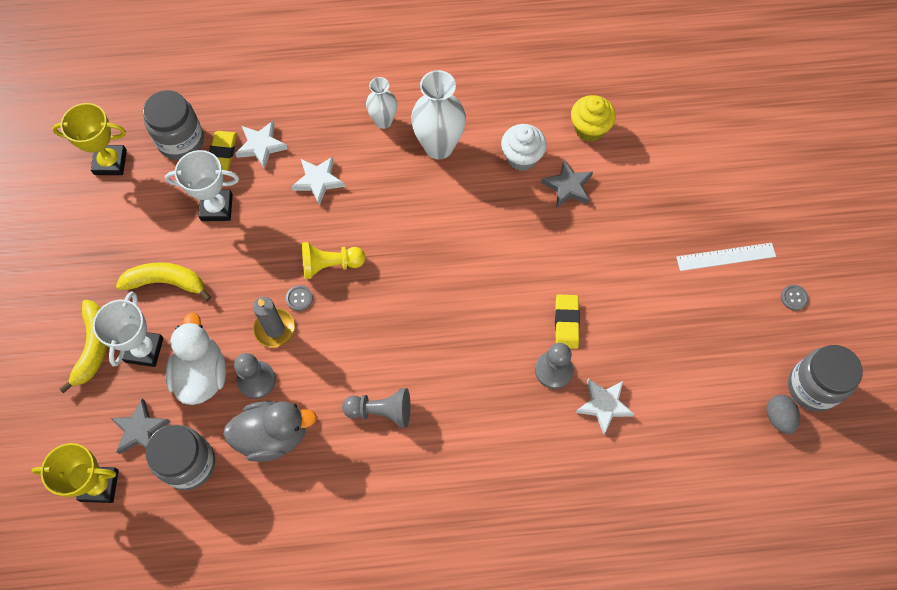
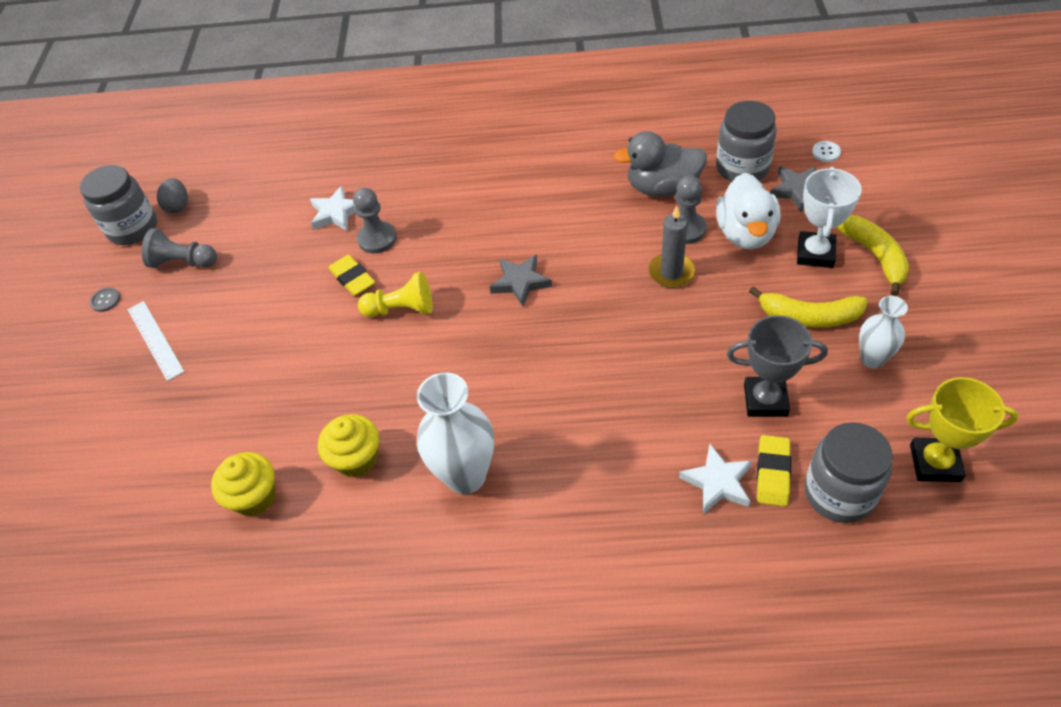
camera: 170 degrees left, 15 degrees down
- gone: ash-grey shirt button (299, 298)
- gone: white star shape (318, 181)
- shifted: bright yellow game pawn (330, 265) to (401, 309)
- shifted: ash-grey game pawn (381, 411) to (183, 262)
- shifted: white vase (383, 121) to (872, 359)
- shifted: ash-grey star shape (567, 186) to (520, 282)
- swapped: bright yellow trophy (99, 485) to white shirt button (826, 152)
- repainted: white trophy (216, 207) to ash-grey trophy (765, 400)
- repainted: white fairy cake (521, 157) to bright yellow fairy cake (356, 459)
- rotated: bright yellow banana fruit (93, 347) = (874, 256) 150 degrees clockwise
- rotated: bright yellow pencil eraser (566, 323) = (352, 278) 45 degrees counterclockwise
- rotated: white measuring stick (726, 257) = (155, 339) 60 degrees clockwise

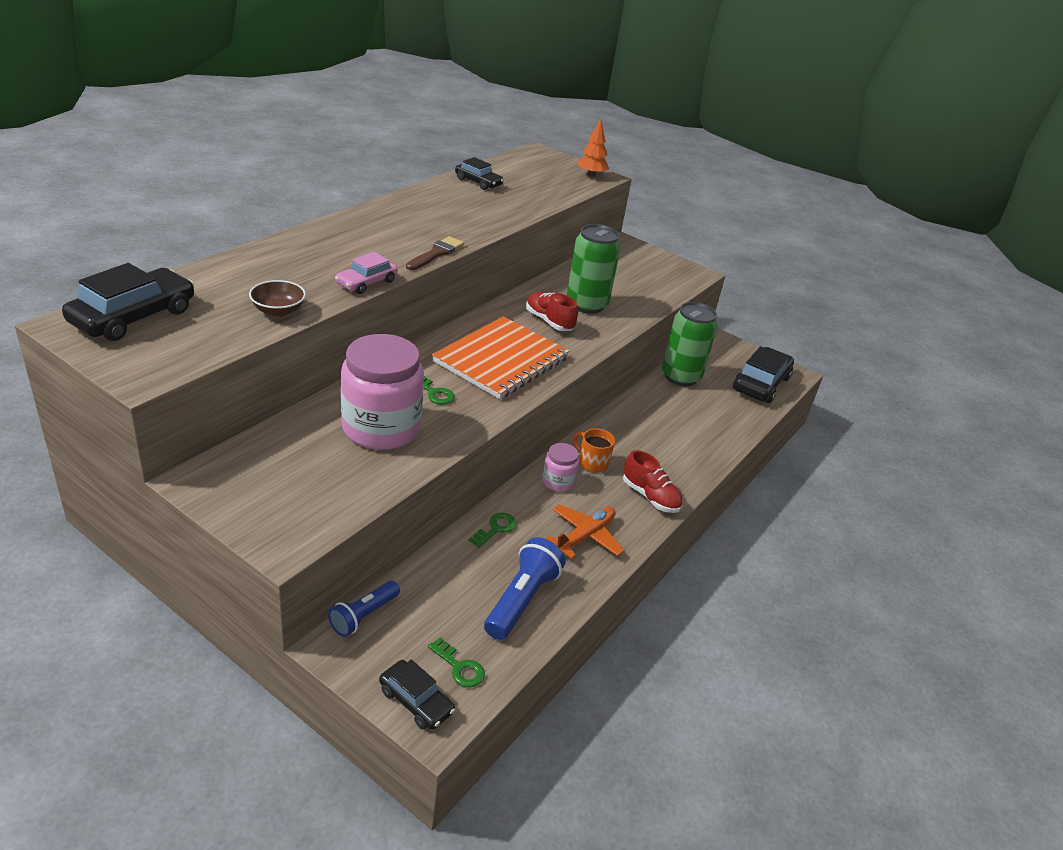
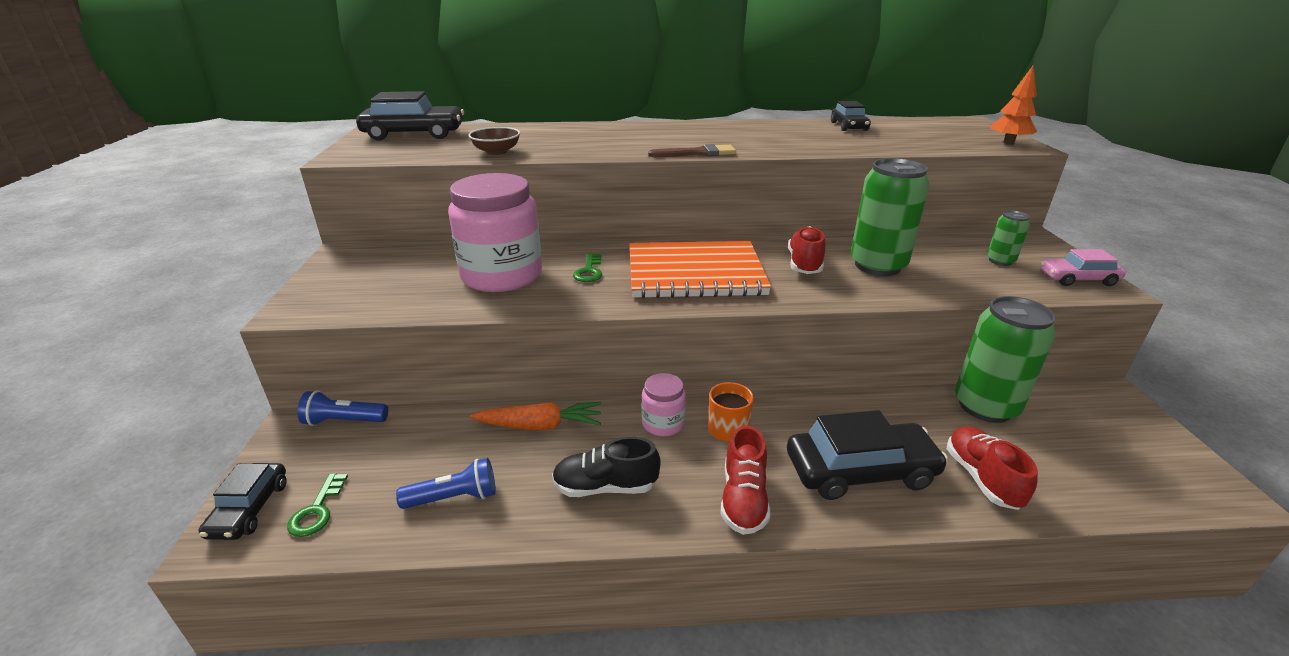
camera: 55 degrees right, 5 degrees down
- new: red lace-up shoe (982, 478)
- new: leaf-green tin (1000, 261)
- shifted: rose-pink car (366, 282) to (1077, 279)
- shifted: black car (761, 383) to (860, 471)
- swapped: leaf-green door key (496, 528) to orange toy carrot (540, 426)
- swapped: orange aeroplane (585, 536) to black lace-up shoe (605, 487)
- scaled: royal blue torch (521, 600) = (454, 497) x0.66

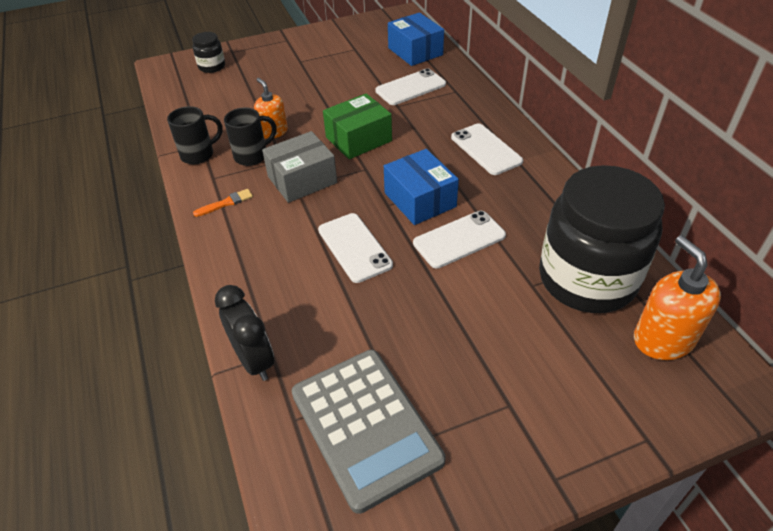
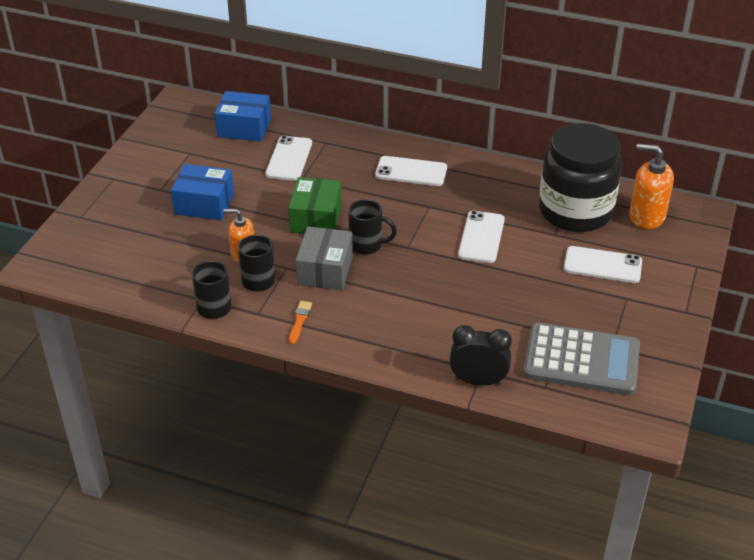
camera: 50 degrees left, 5 degrees down
- gone: black jar (212, 66)
- new: black tea mug (367, 245)
- shifted: white smartphone (354, 247) to (602, 265)
- shifted: royal blue package (420, 200) to (204, 204)

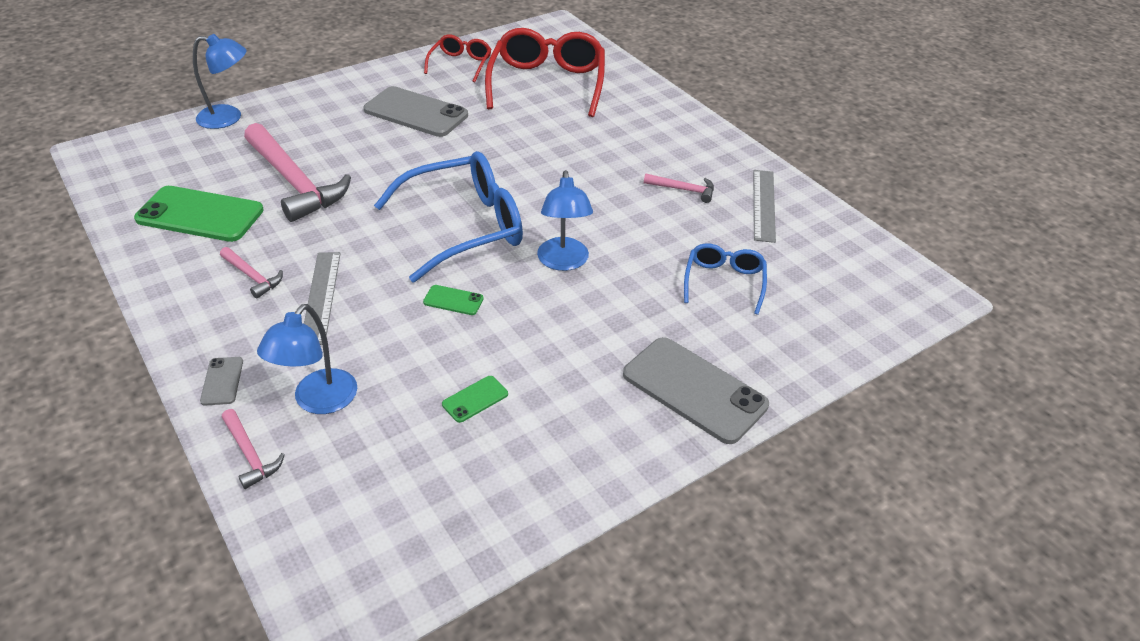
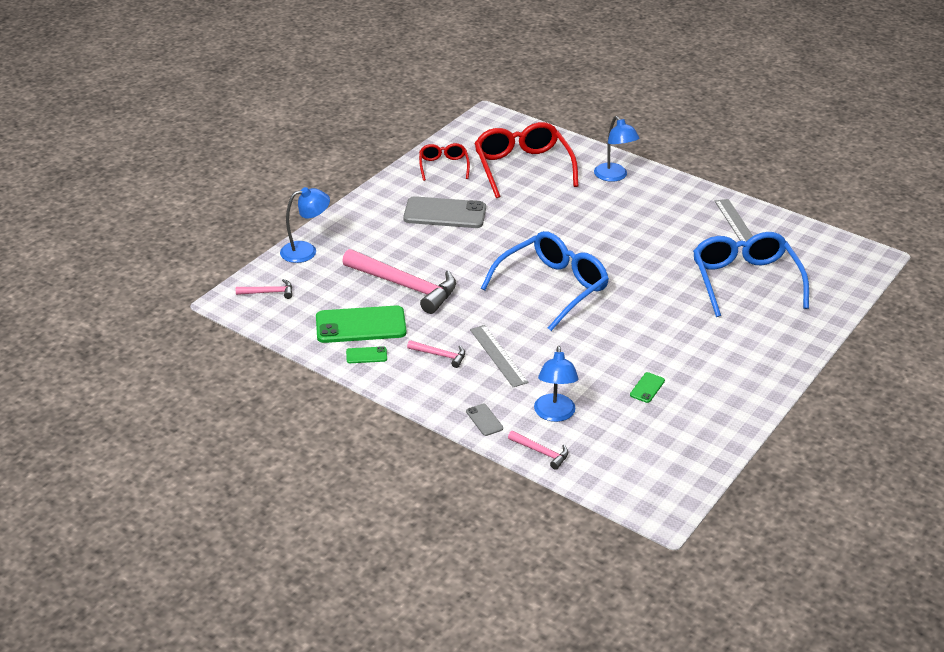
camera: 20 degrees left, 5 degrees down
- gone: ash-grey smartphone (694, 390)
- shifted: leaf-green smartphone (453, 300) to (366, 355)
- shifted: royal blue desk lamp (563, 262) to (614, 176)
- shifted: rose-pink carpenter's hammer (683, 190) to (269, 292)
- scaled: royal blue glasses (724, 282) = (745, 281) x1.88

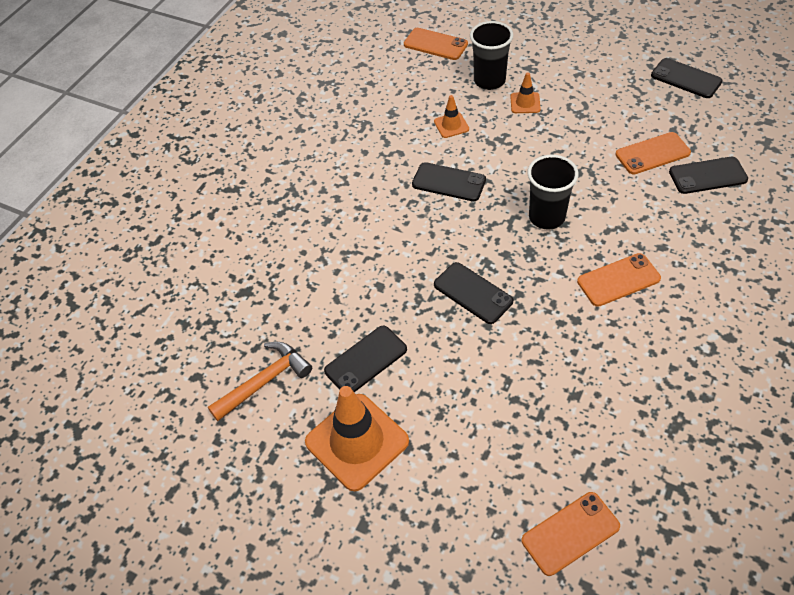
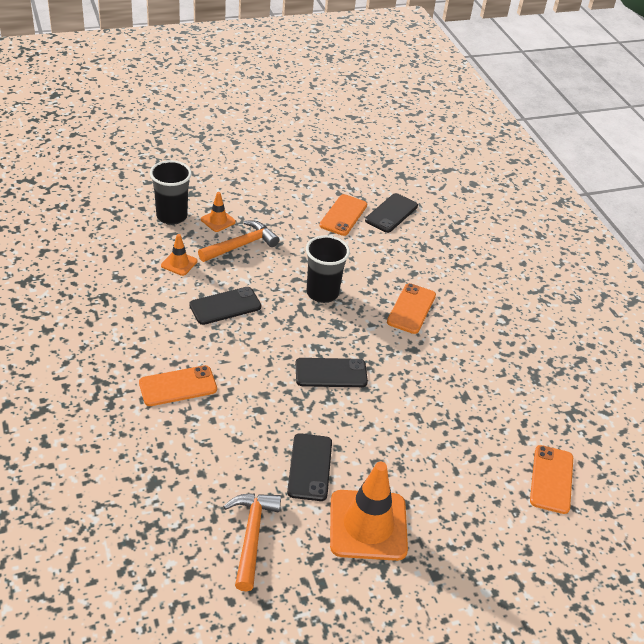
camera: 55 degrees left, 10 degrees down
- gone: black smartphone (686, 78)
- new: orange carpenter's hammer (241, 245)
- shifted: orange smartphone (435, 44) to (178, 386)

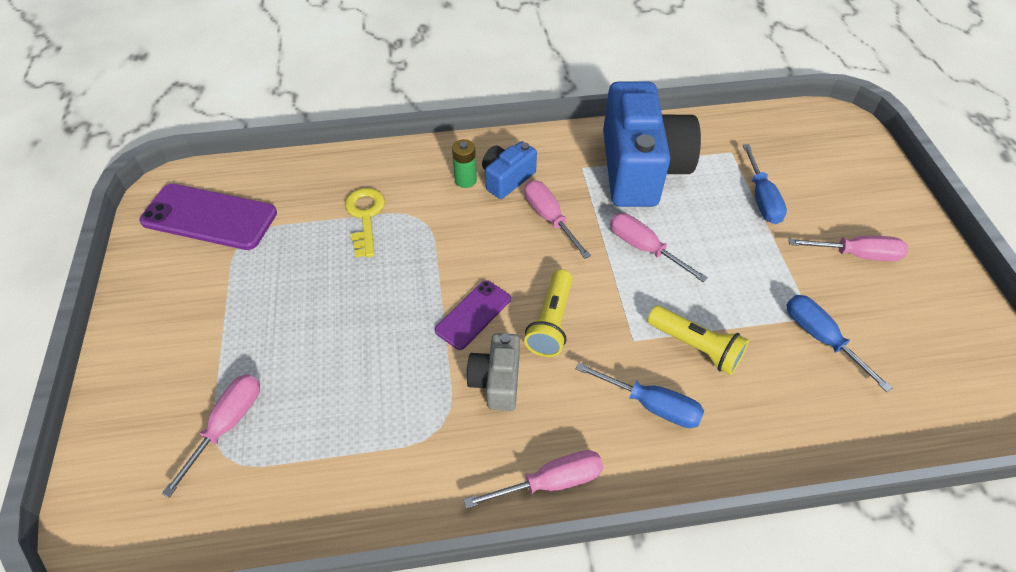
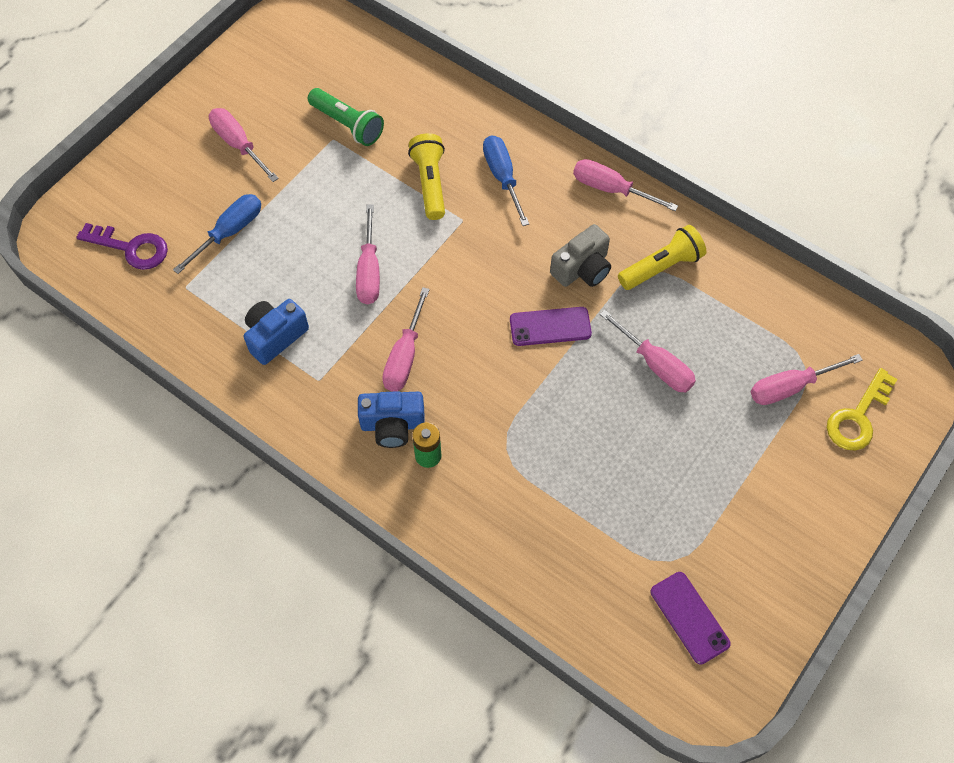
camera: 135 degrees left, 10 degrees up
- new: royal purple door key (131, 248)
- new: rose-pink flat screwdriver (655, 364)
- shifted: bright yellow door key (365, 217) to (858, 416)
- shifted: bright yellow torch (551, 322) to (661, 267)
- swapped: royal blue flat screwdriver (821, 338) to leaf-green torch (348, 125)
- scaled: royal purple smartphone (209, 217) = (689, 617) x0.58
- scaled: royal blue photo camera (640, 168) = (275, 336) x0.48

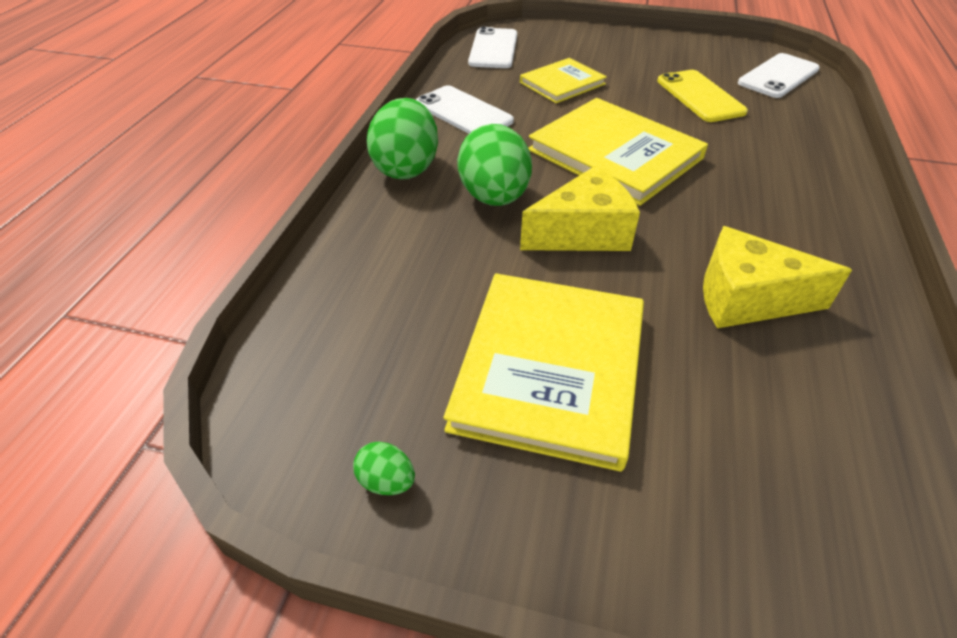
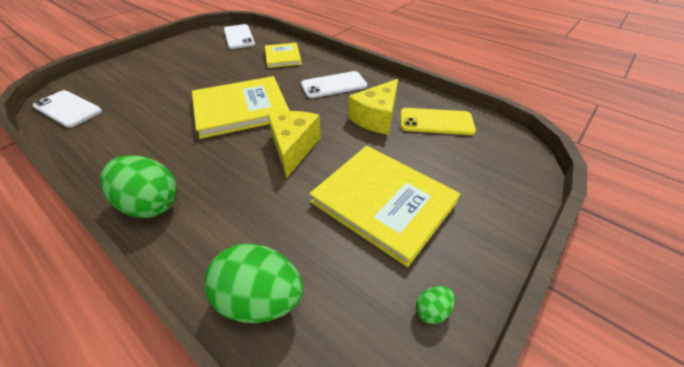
camera: 65 degrees left, 0 degrees up
- shifted: white smartphone (463, 112) to (334, 85)
- shifted: leaf-green egg (494, 197) to (260, 299)
- shifted: bright yellow hardback (562, 83) to (283, 57)
- shifted: bright yellow smartphone (699, 96) to (436, 122)

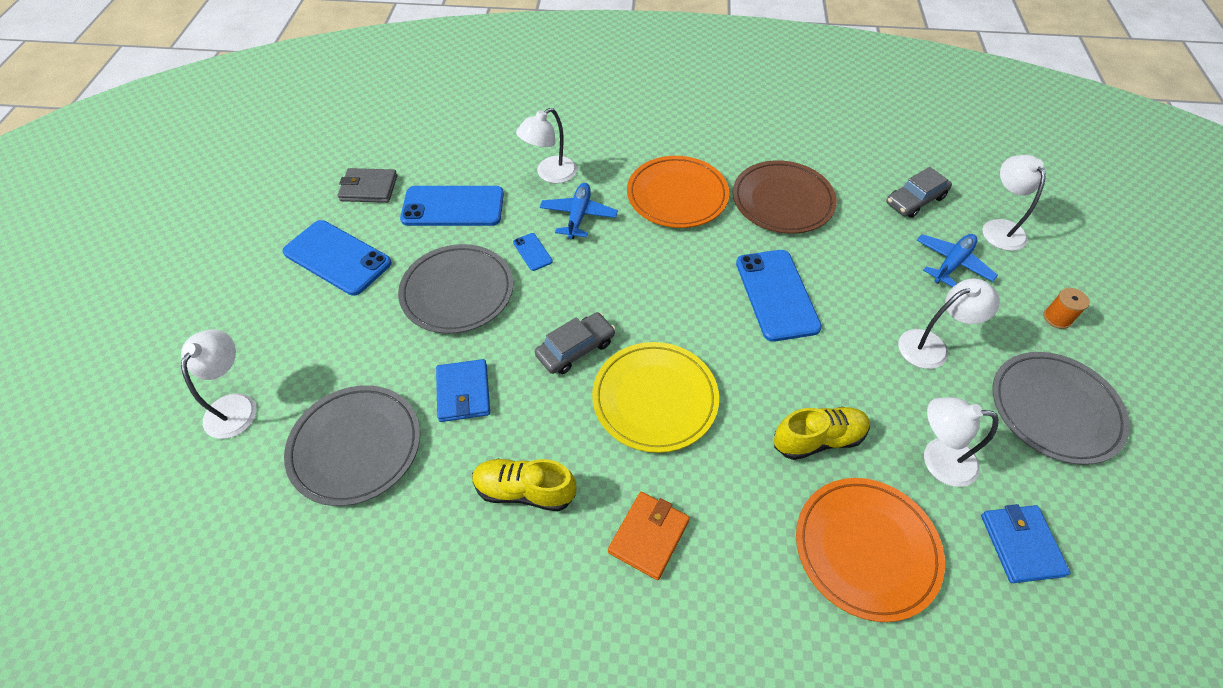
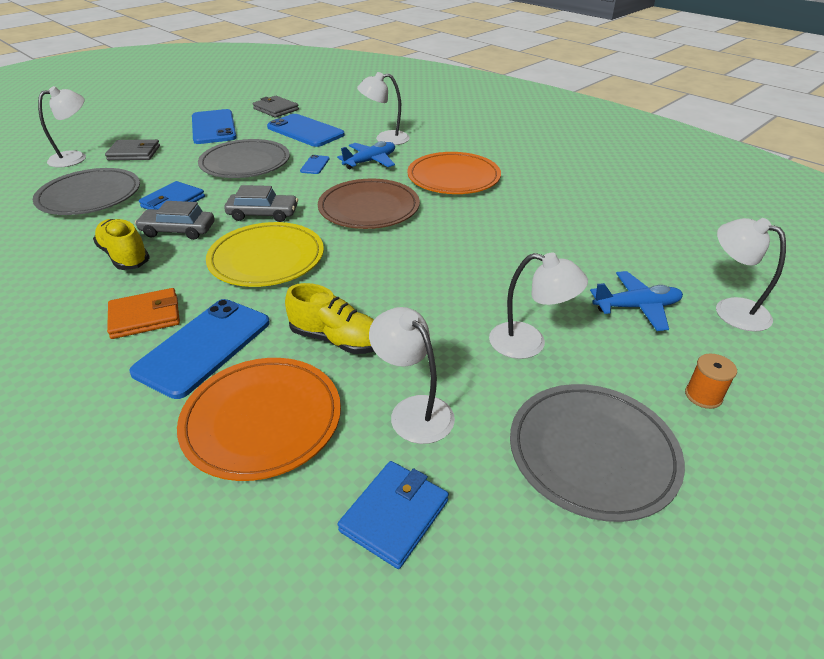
camera: 40 degrees right, 15 degrees down
- new: ash-grey billfold (134, 153)
- shifted: brown dinner plate (782, 200) to (369, 208)
- shifted: royal blue smartphone (776, 295) to (203, 347)
- shifted: ash-grey car (915, 200) to (178, 230)
- rotated: white desk lamp (999, 228) = (731, 309) 75 degrees counterclockwise

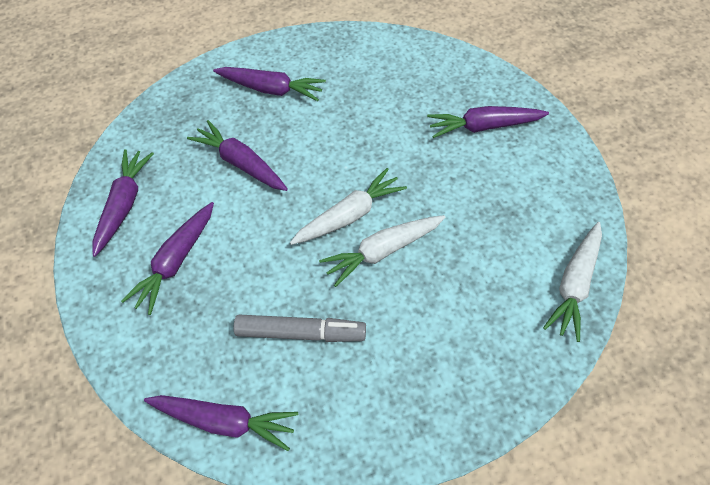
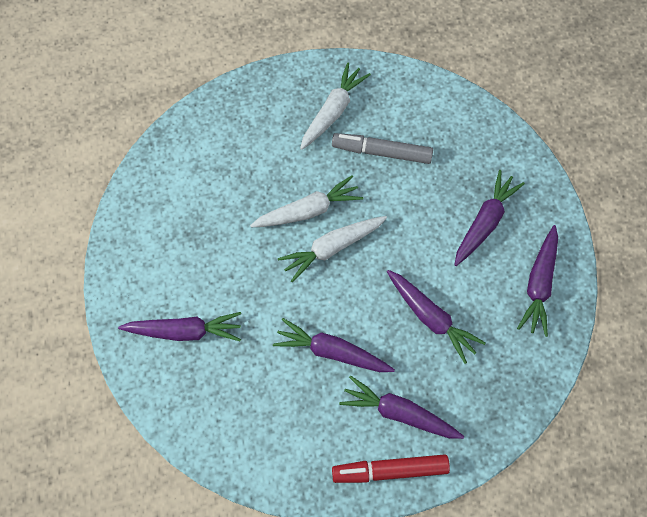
camera: 175 degrees left, 10 degrees up
- new: red marker (390, 471)
- shifted: royal purple toy carrot (224, 422) to (332, 352)
- shifted: white toy carrot (575, 285) to (333, 111)

